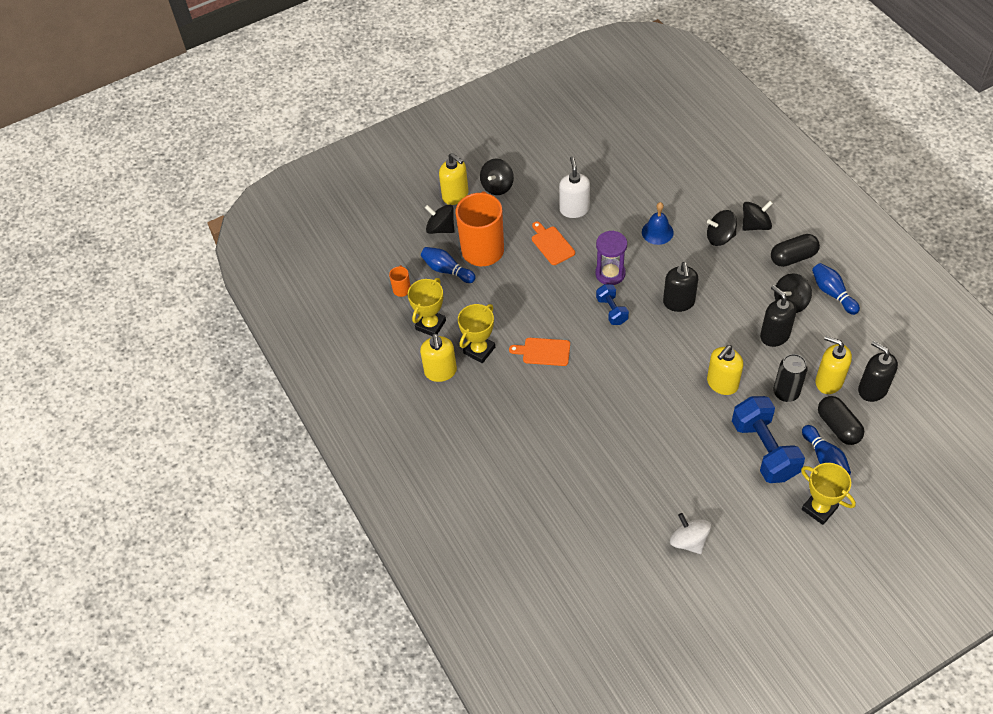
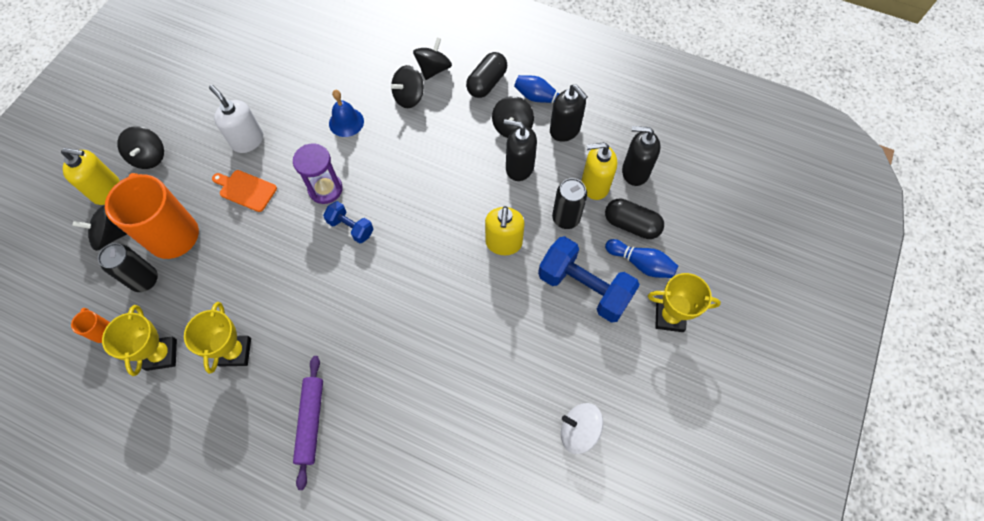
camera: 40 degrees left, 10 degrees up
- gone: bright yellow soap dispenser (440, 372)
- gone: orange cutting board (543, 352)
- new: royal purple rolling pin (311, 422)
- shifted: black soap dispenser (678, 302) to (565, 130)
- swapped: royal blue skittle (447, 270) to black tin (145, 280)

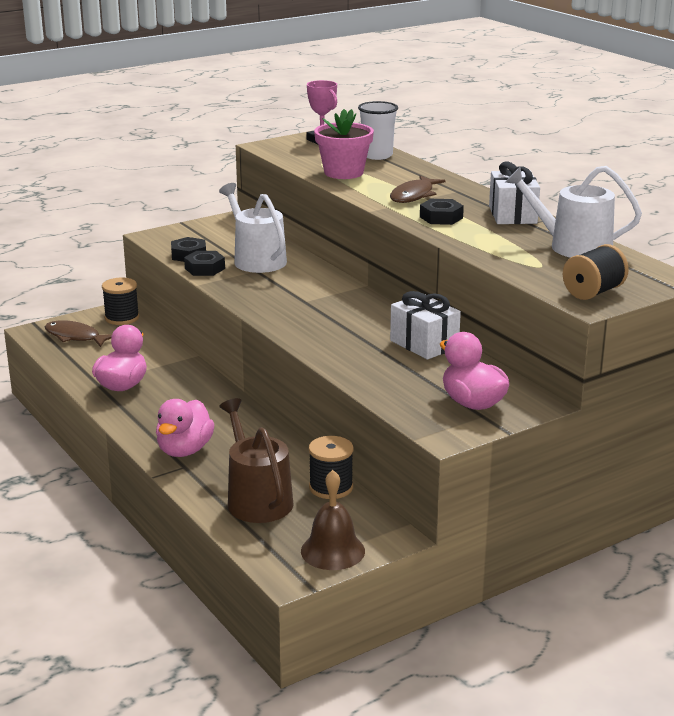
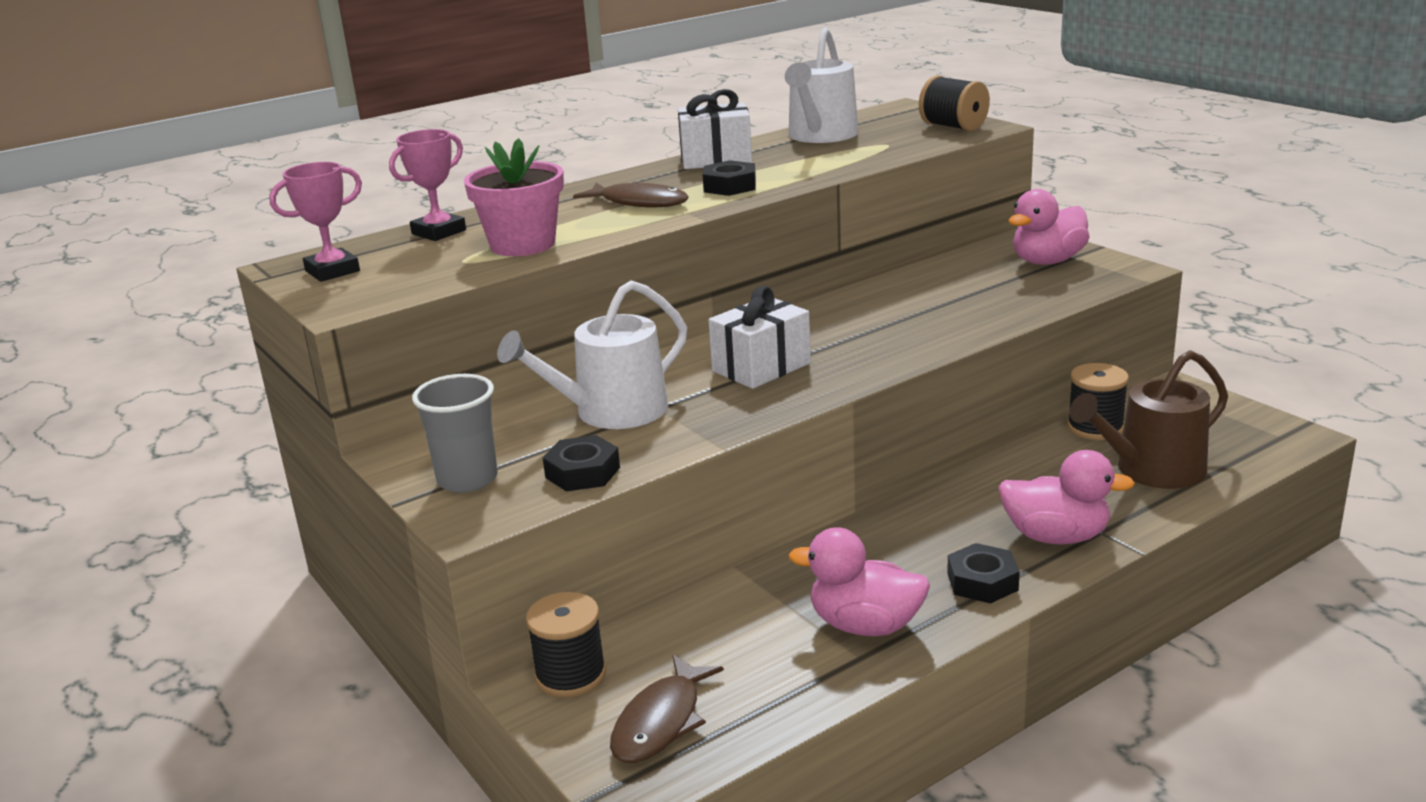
camera: 90 degrees left, 0 degrees up
- gone: brown hand bell (332, 551)
- new: ash-grey beaker (467, 479)
- shifted: black hex nut (205, 268) to (982, 582)
- shifted: white present (424, 344) to (761, 367)
- swapped: white beaker (377, 155) to rose-pink trophy (439, 232)

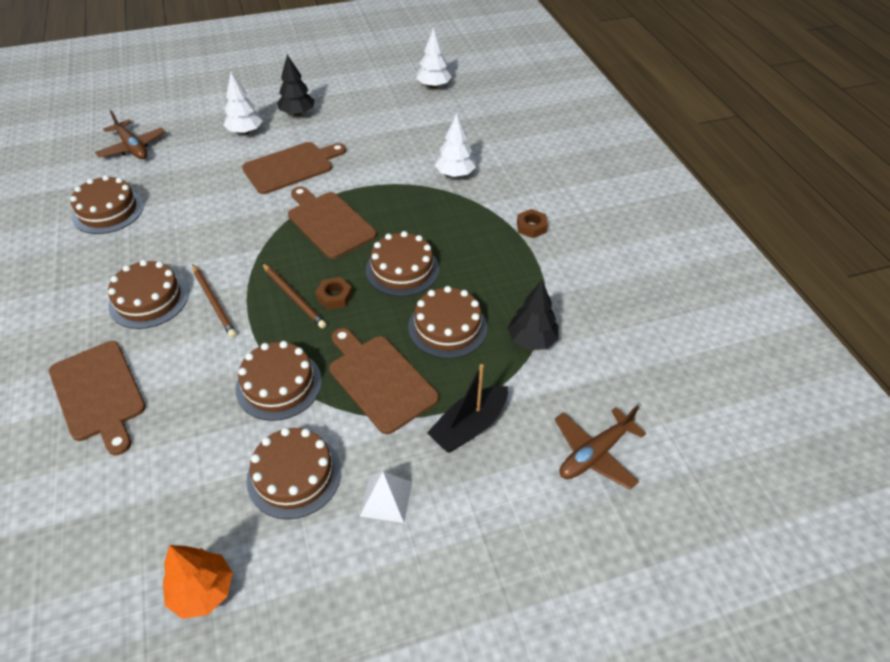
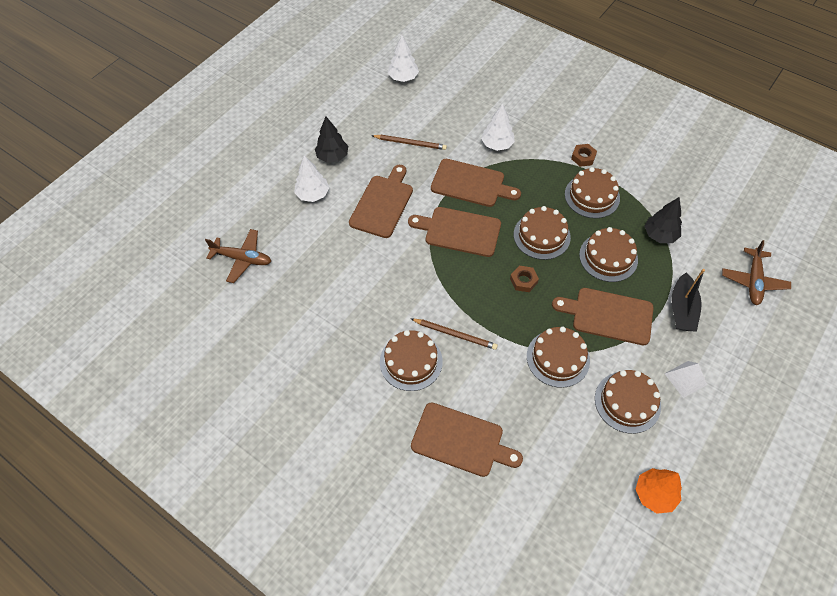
camera: 35 degrees left, 10 degrees up
- new: brown cutting board (471, 184)
- shifted: brown layer cake (108, 211) to (592, 196)
- shifted: brown wooden pencil (293, 297) to (410, 143)

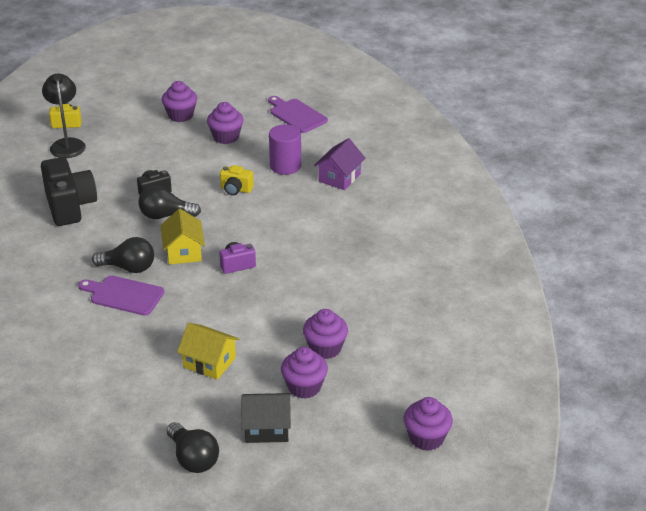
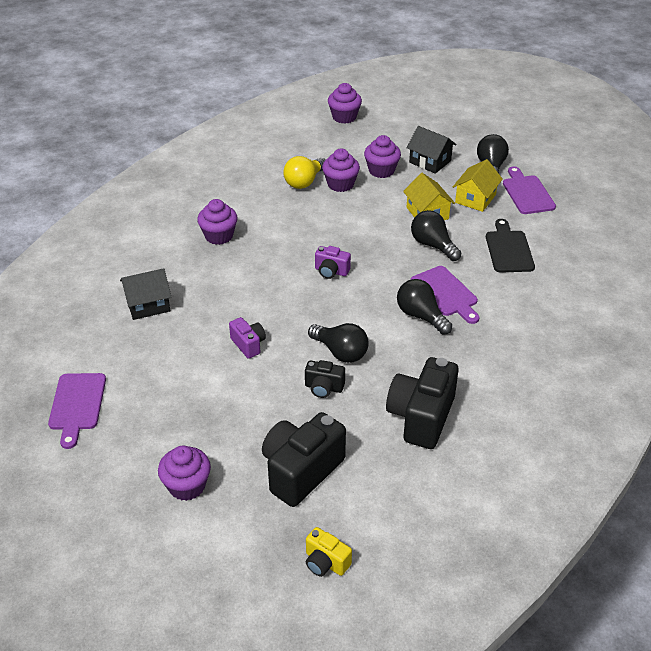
camera: 140 degrees left, 5 degrees up
- gone: black desk lamp (67, 144)
- gone: royal purple cylinder shape (285, 166)
- new: black photo camera (301, 471)
- new: bright yellow light bulb (304, 182)
- new: black light bulb (433, 245)
- new: black cutting board (509, 249)
- new: royal purple cutting board (527, 193)
- shifted: bright yellow house (183, 251) to (475, 199)
- shifted: royal purple fairy cake (226, 137) to (219, 236)
- repainted: bright yellow photo camera (236, 189) to royal purple photo camera (248, 344)
- repainted: royal purple house (339, 177) to black house (148, 305)

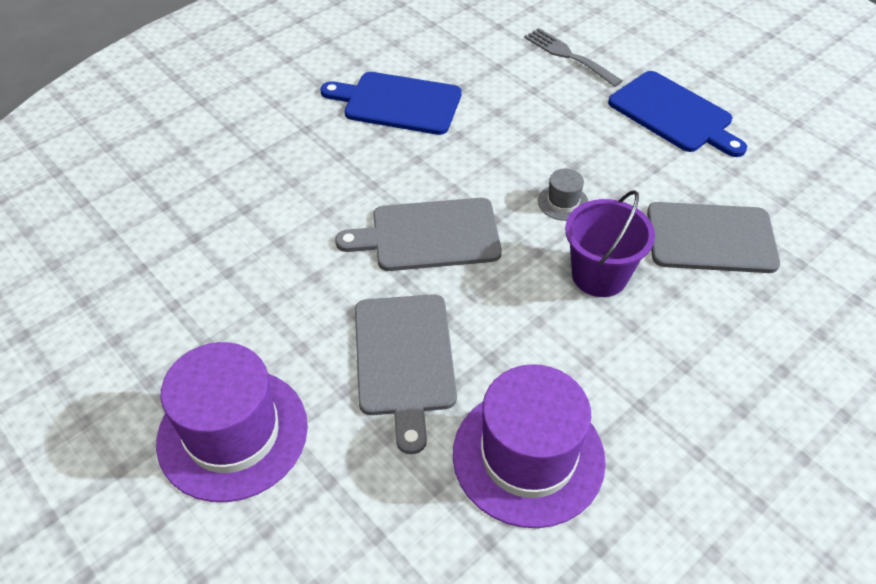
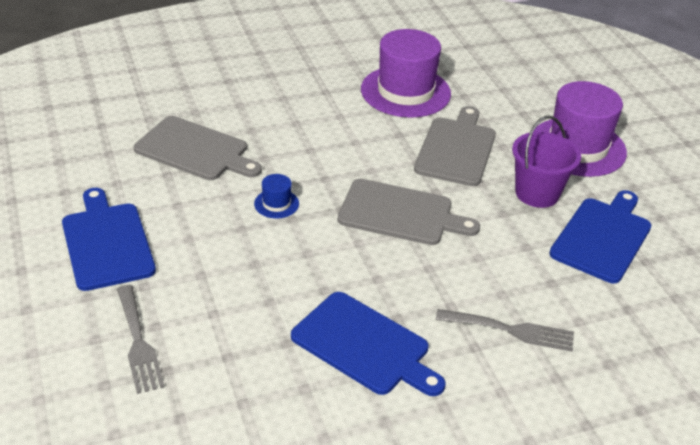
camera: 160 degrees left, 10 degrees down
- new: ash-grey table fork (511, 330)
- new: royal blue cutting board (603, 237)
- shifted: royal purple sand bucket (599, 275) to (537, 193)
- repainted: ash-grey hat (563, 202) to royal blue hat (276, 204)

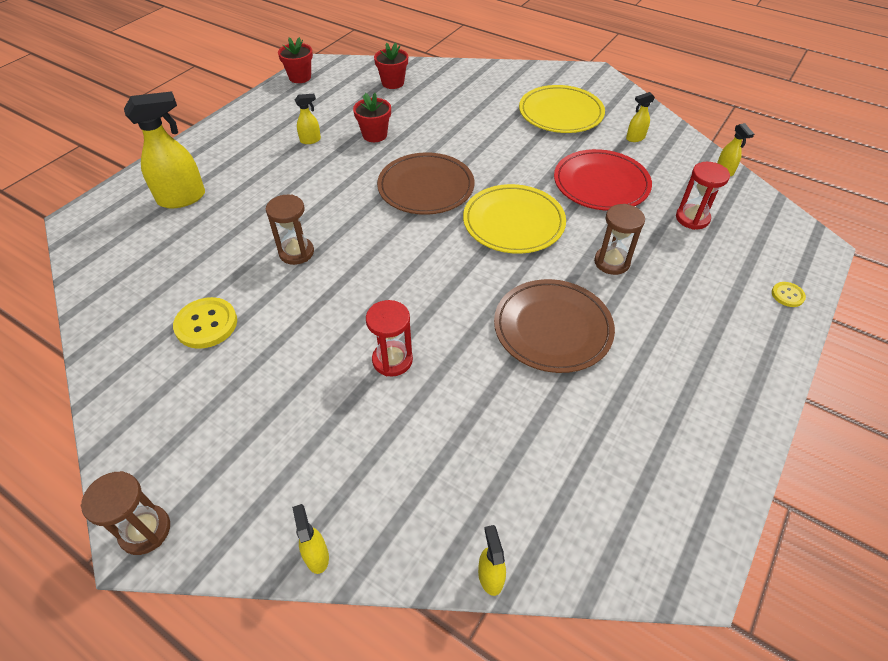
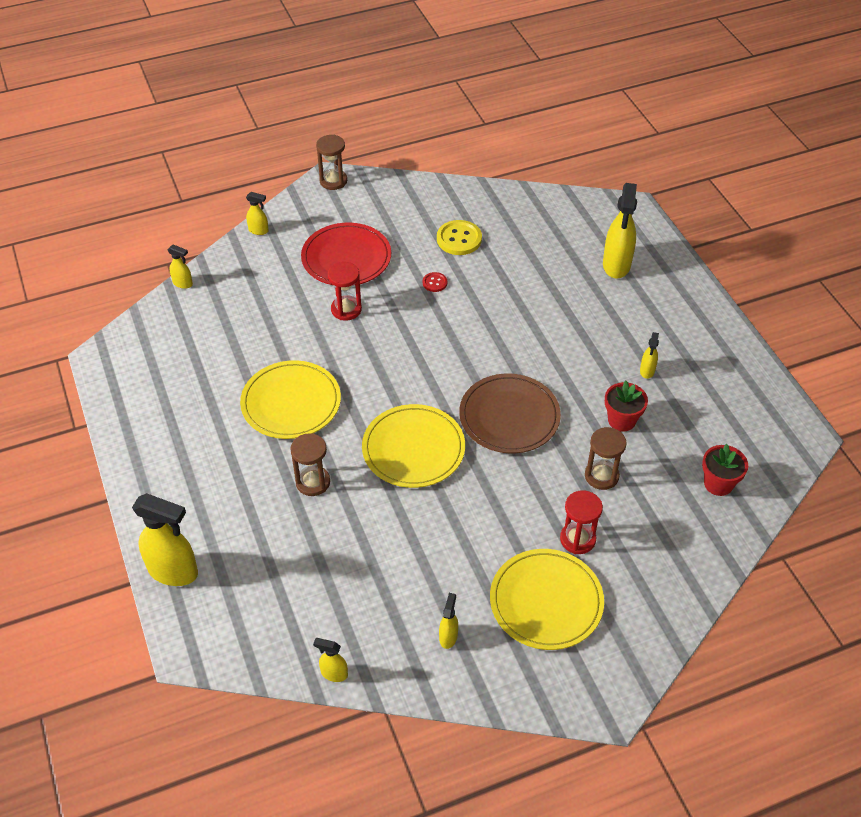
camera: 125 degrees right, 0 degrees up
- gone: red flower pot (300, 77)
- new: red shirt button (434, 283)
- shifted: brown hourglass (296, 252) to (601, 476)
- shifted: red dinner plate (601, 184) to (346, 258)
- shifted: red hourglass (692, 218) to (577, 539)
- swapped: bright yellow shirt button (787, 295) to bright yellow spray cleaner (174, 571)
- repainted: brown dinner plate (552, 328) to bright yellow dinner plate (291, 403)

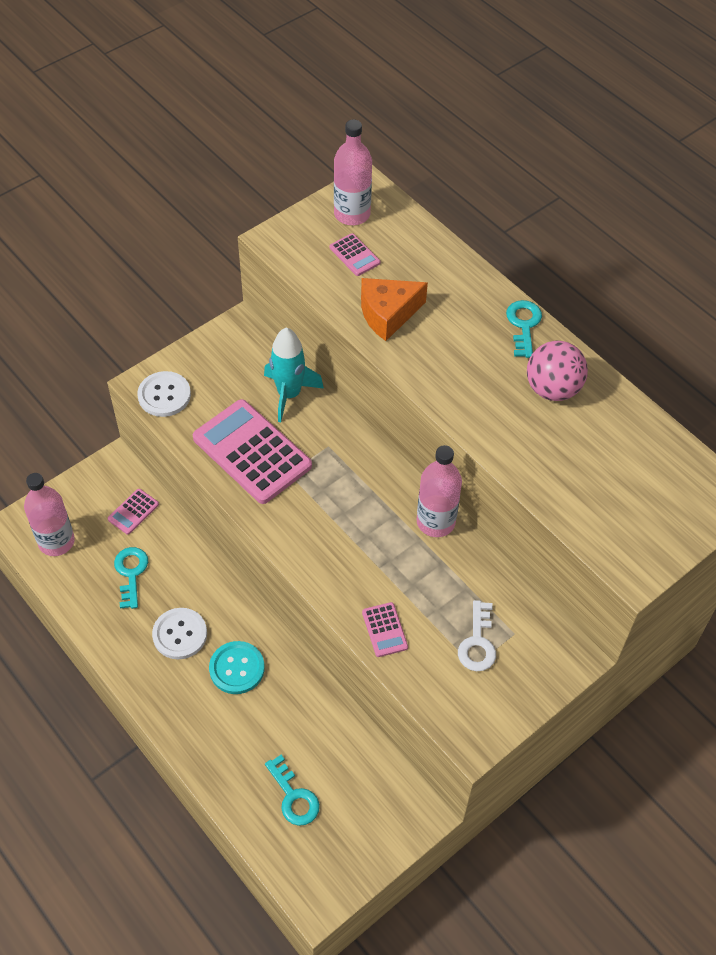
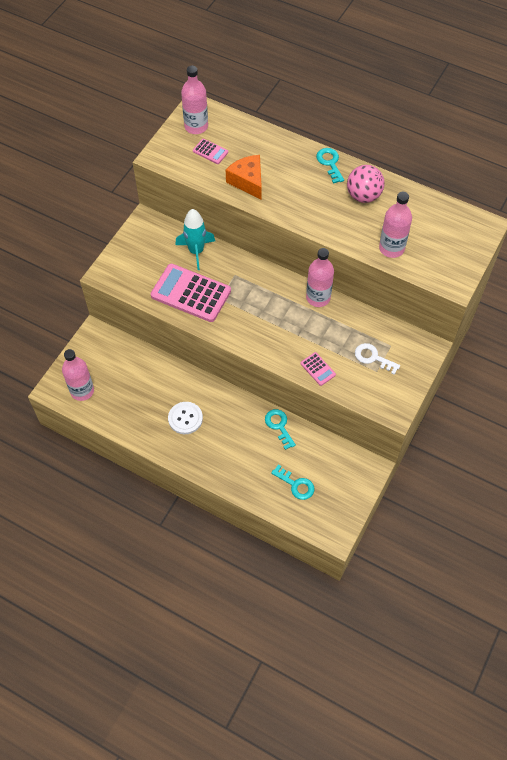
camera: 20 degrees left, 5 degrees up
- gone: rose-pink calculator (133, 512)
- gone: white shirt button (164, 395)
- gone: teal shirt button (237, 668)
- new: rose-pink drink bottle (391, 248)
- shifted: teal door key (131, 573) to (279, 426)
- rotated: orange piece of cheese (388, 314) = (248, 181) 105 degrees clockwise
- rotated: white door key (477, 643) = (373, 358) 135 degrees clockwise

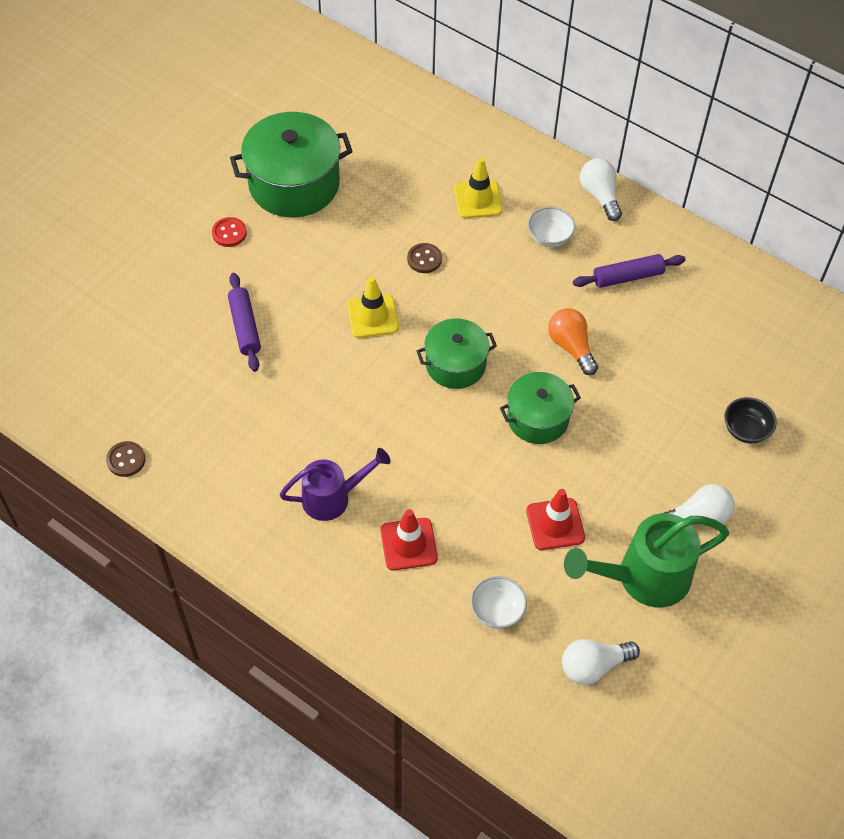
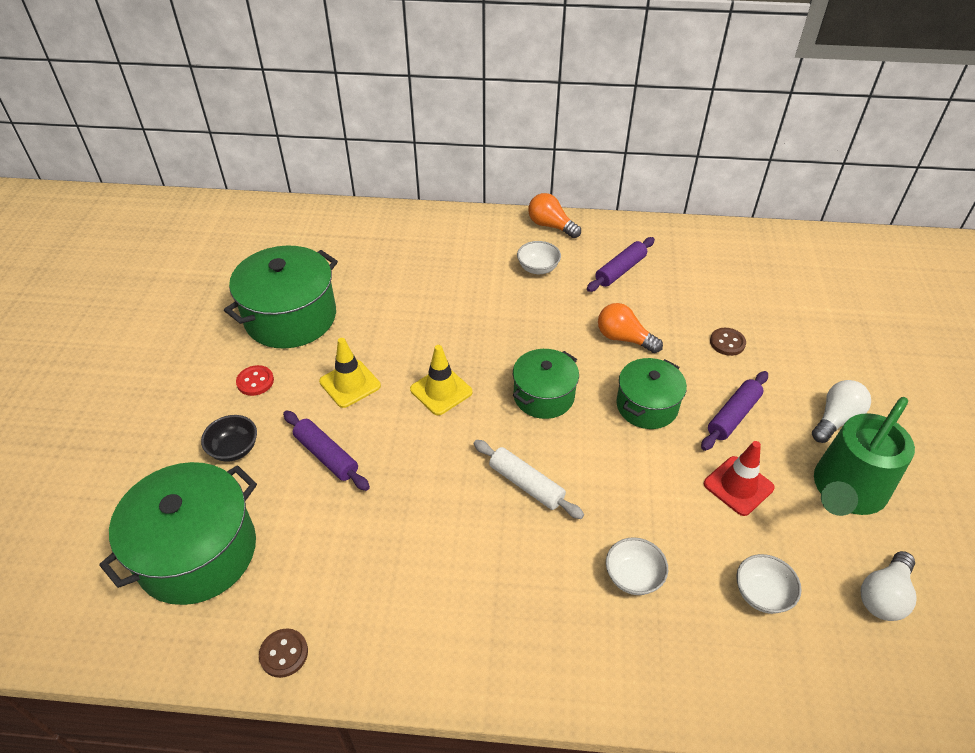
camera: 30 degrees left, 10 degrees down
- gone: royal purple watering can (333, 497)
- new: leaf-green stockpot (197, 552)
- new: white rolling pin (526, 484)
- new: royal purple rolling pin (733, 416)
- shifted: brown shirt button (424, 259) to (727, 343)
- shifted: bright yellow road cone (478, 199) to (350, 384)
- shifted: black serving bowl (746, 430) to (234, 449)
- swapped: red road cone (409, 544) to white serving bowl (633, 576)
- repainted: white light bulb (600, 196) to orange light bulb (551, 226)

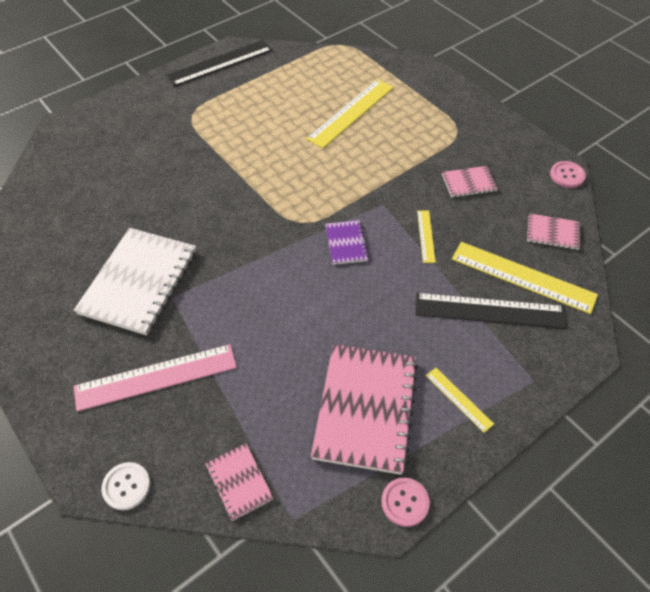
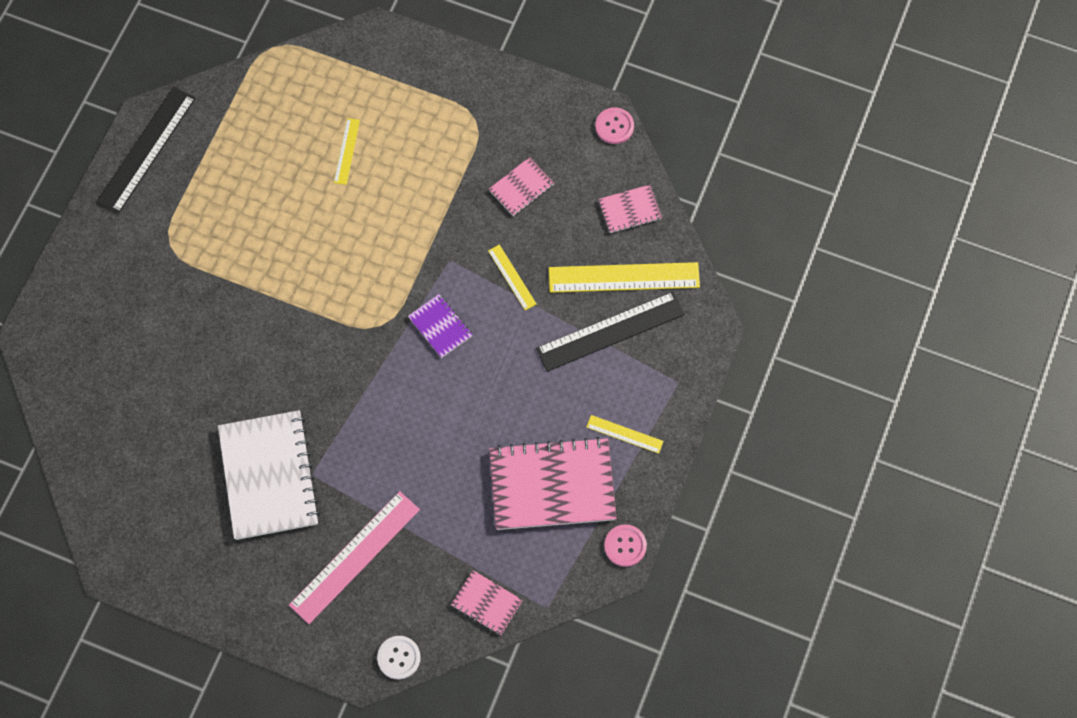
camera: 30 degrees left, 15 degrees up
- rotated: rose-pink notepad (365, 408) = (552, 485) 75 degrees counterclockwise
- scaled: bright yellow measuring stick (351, 113) = (347, 151) x0.50

